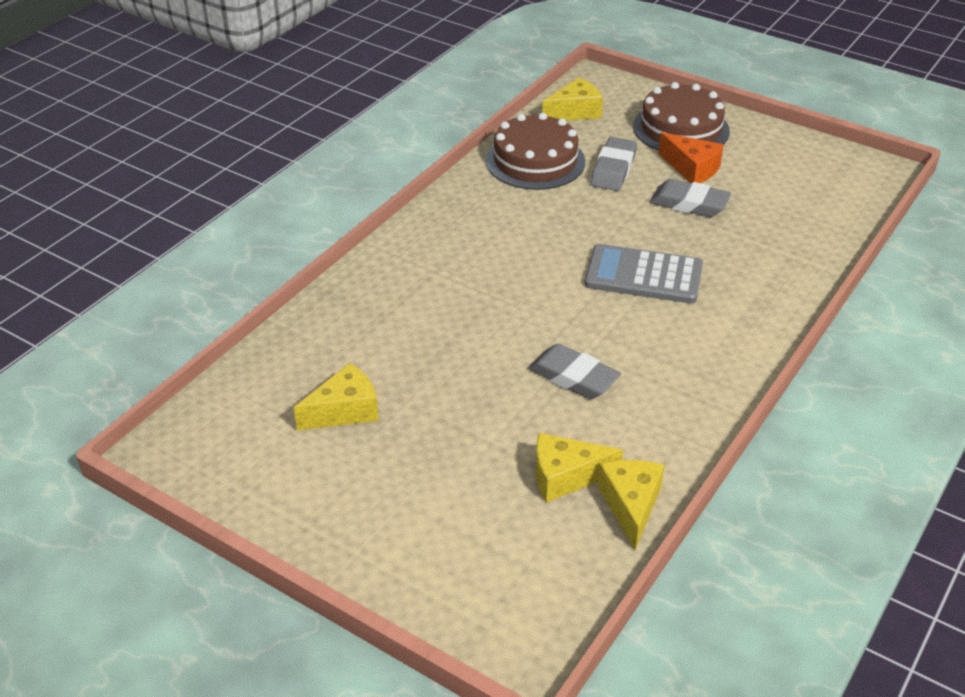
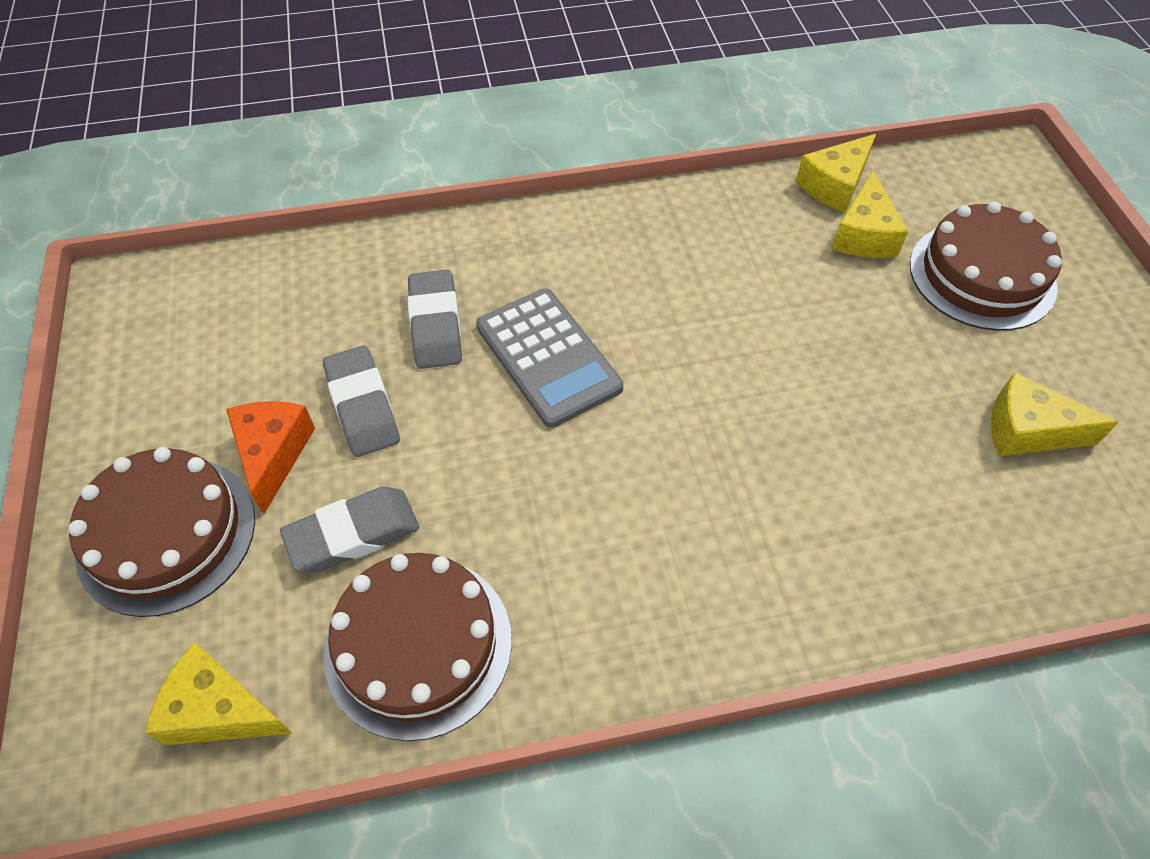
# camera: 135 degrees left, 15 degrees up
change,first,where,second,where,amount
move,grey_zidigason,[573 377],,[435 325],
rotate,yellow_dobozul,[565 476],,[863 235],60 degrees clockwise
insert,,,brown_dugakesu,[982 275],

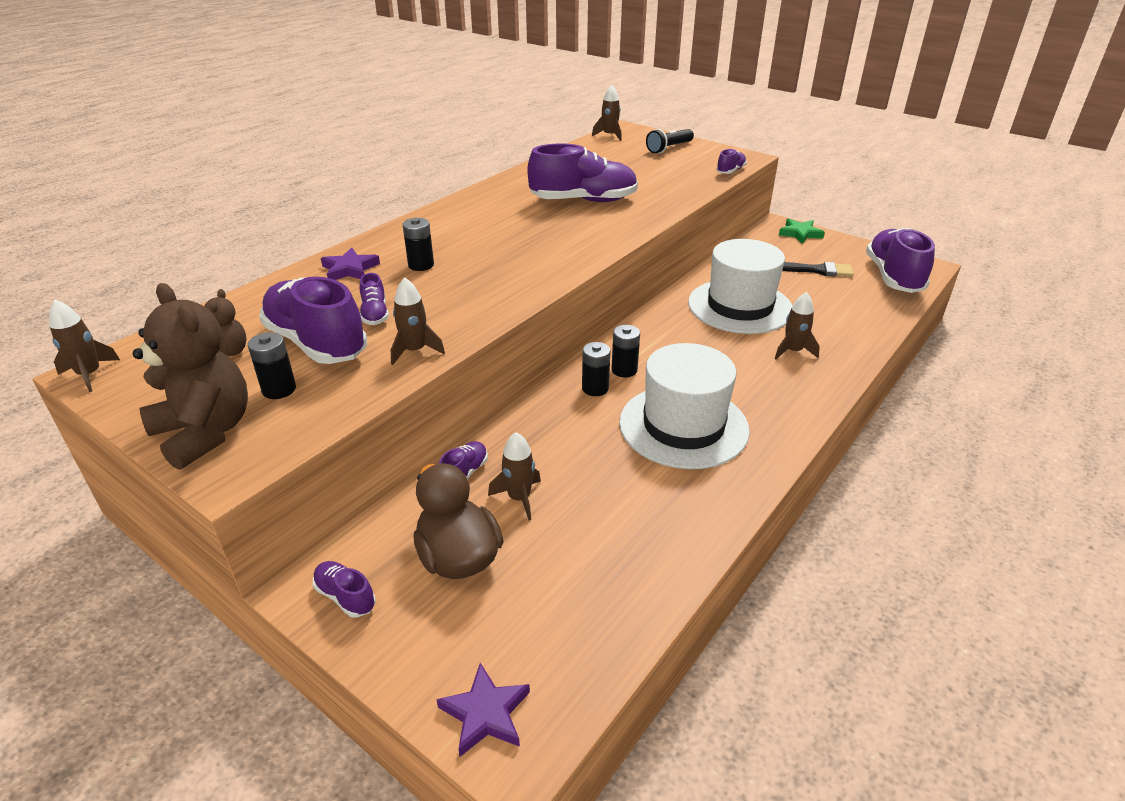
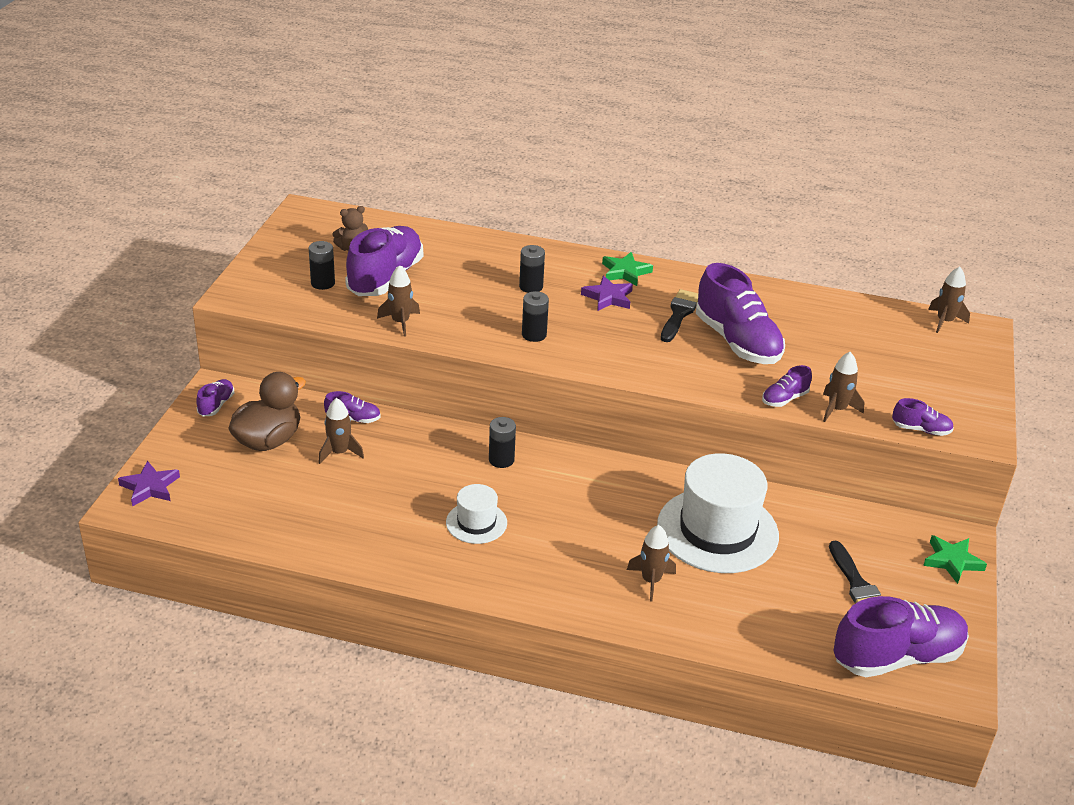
# camera: 65 degrees right, 0 degrees up
change,first,where,second,where,amount
move,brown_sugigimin,[90 375],,[837 409],
delete,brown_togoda,[205 432],,,
move,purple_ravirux,[350 269],,[608 297],
move,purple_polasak,[375 314],,[784 399],
move,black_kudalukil,[624 370],,[534 335],
resize,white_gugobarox,[683 426],,[476 522],x0.50
delete,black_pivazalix,[669 148],,,
insert,,,green_ravirux,[625 272],
insert,,,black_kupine,[679 314],

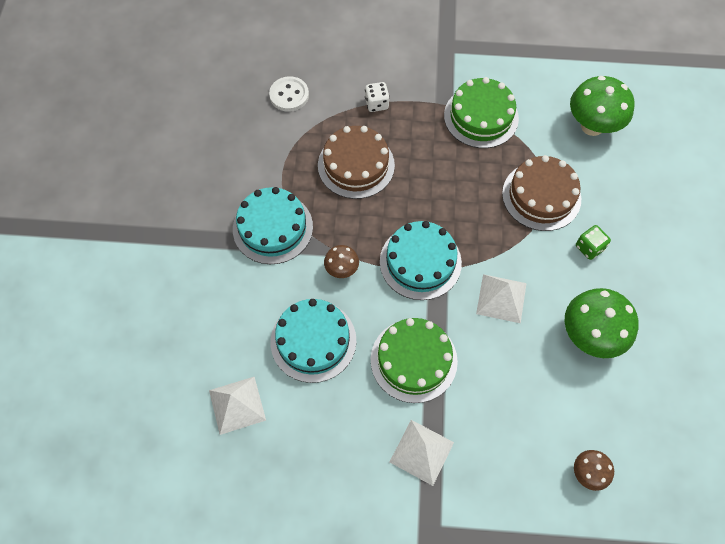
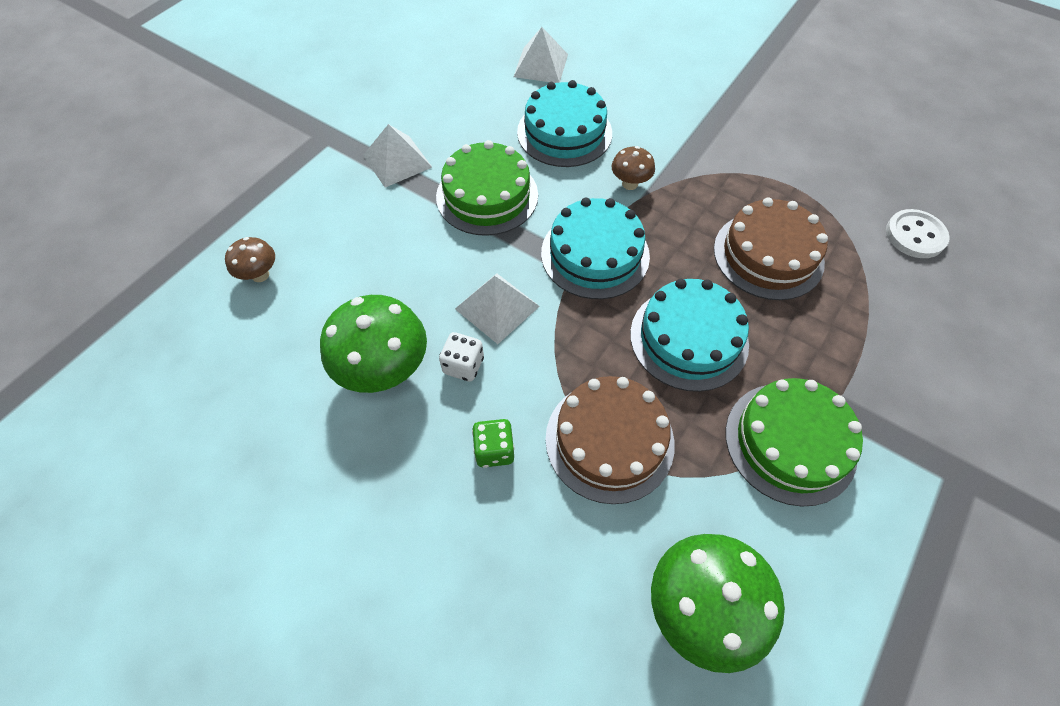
# camera: 120 degrees right, 5 degrees down
change,first,where,second,where,amount
move,turquoise_dugakesu,[273 228],,[689 338],
move,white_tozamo,[376 104],,[463 365],

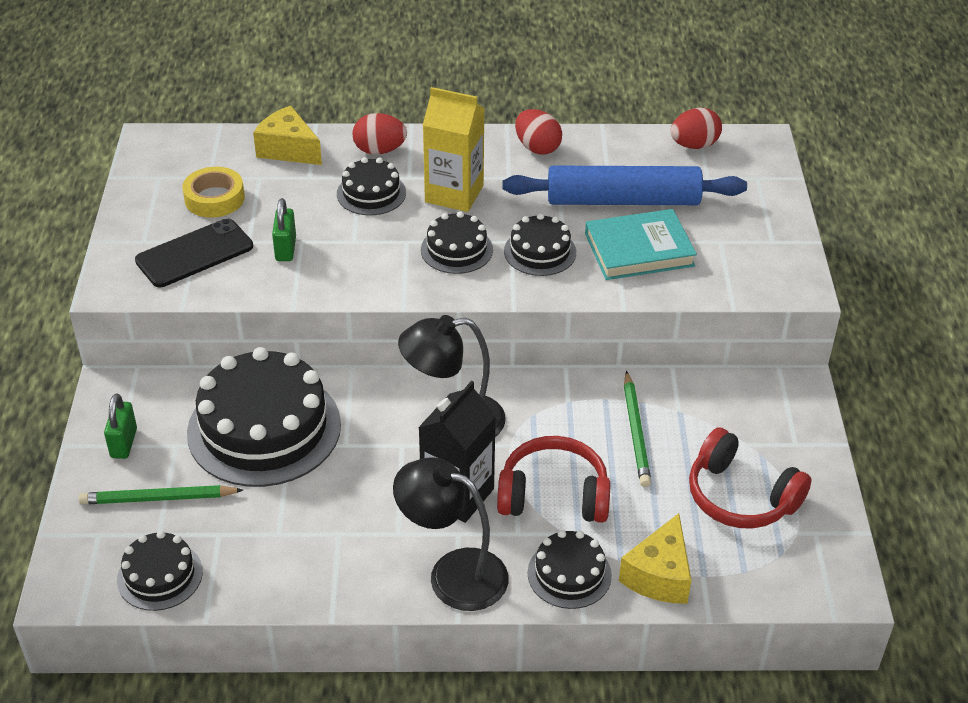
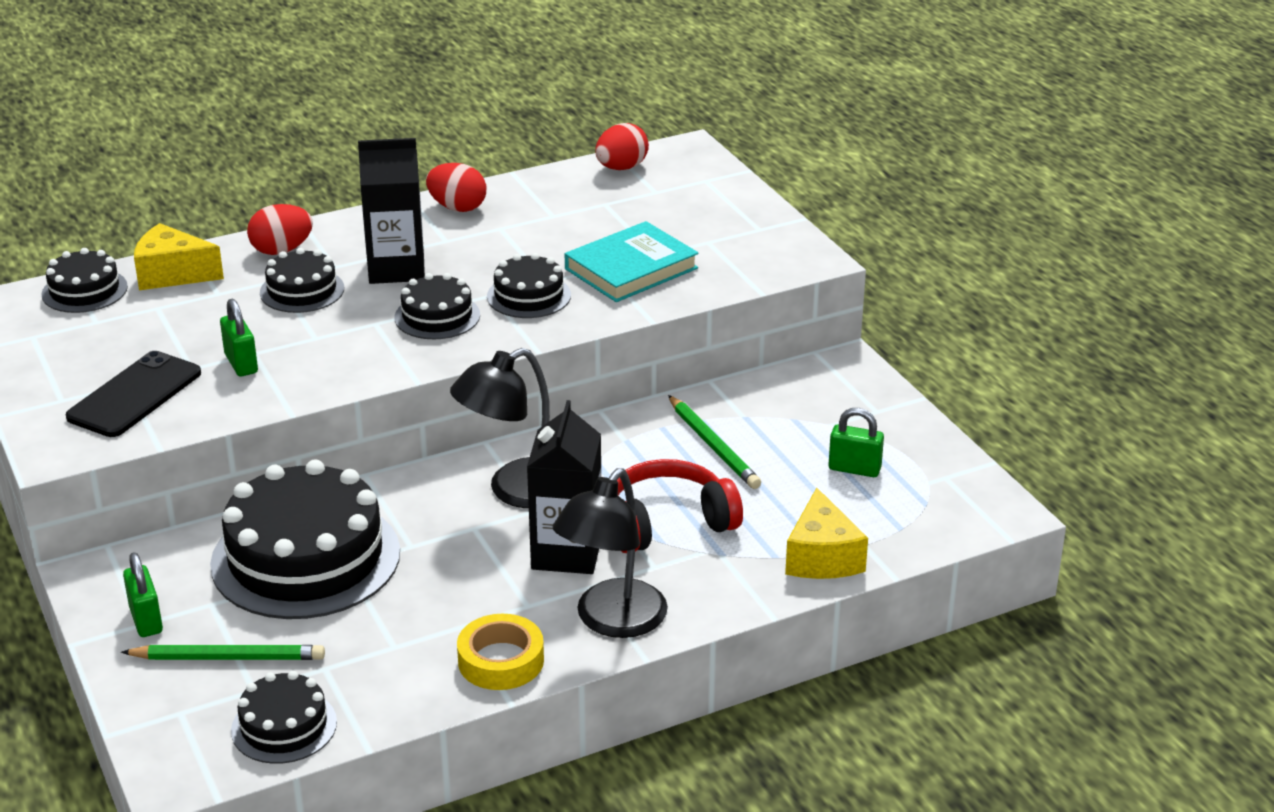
# camera: 25 degrees left, 10 degrees down
change,first,where,second,where,amount
rotate,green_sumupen,[158 498],,[228 658],150 degrees counterclockwise
move,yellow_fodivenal,[214 198],,[501 661],
rotate,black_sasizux,[453 573],,[612 621],60 degrees counterclockwise
recolor,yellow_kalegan,[454 194],black_kalegan,[396 269],
delete,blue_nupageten,[623 200],,,
move,black_dugakesu,[569 574],,[84 290],
replace,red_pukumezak,[740 496],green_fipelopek,[854 469],

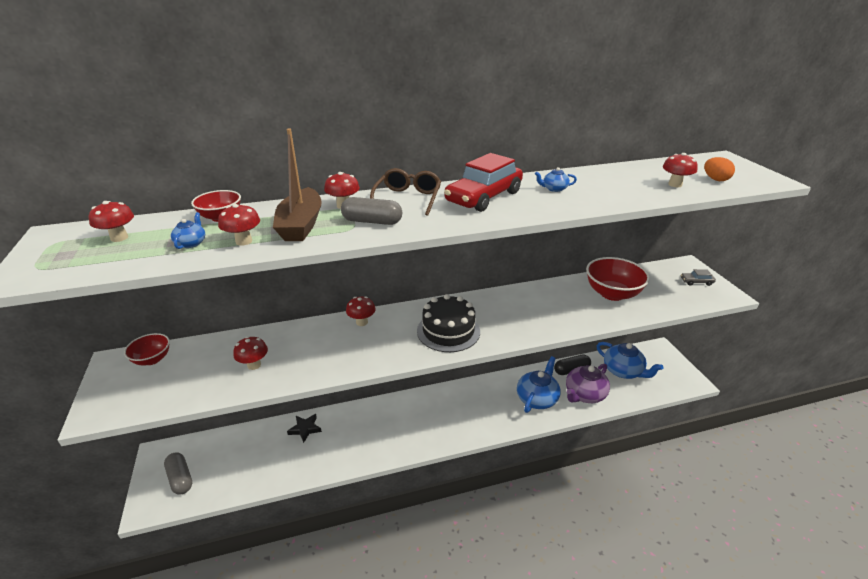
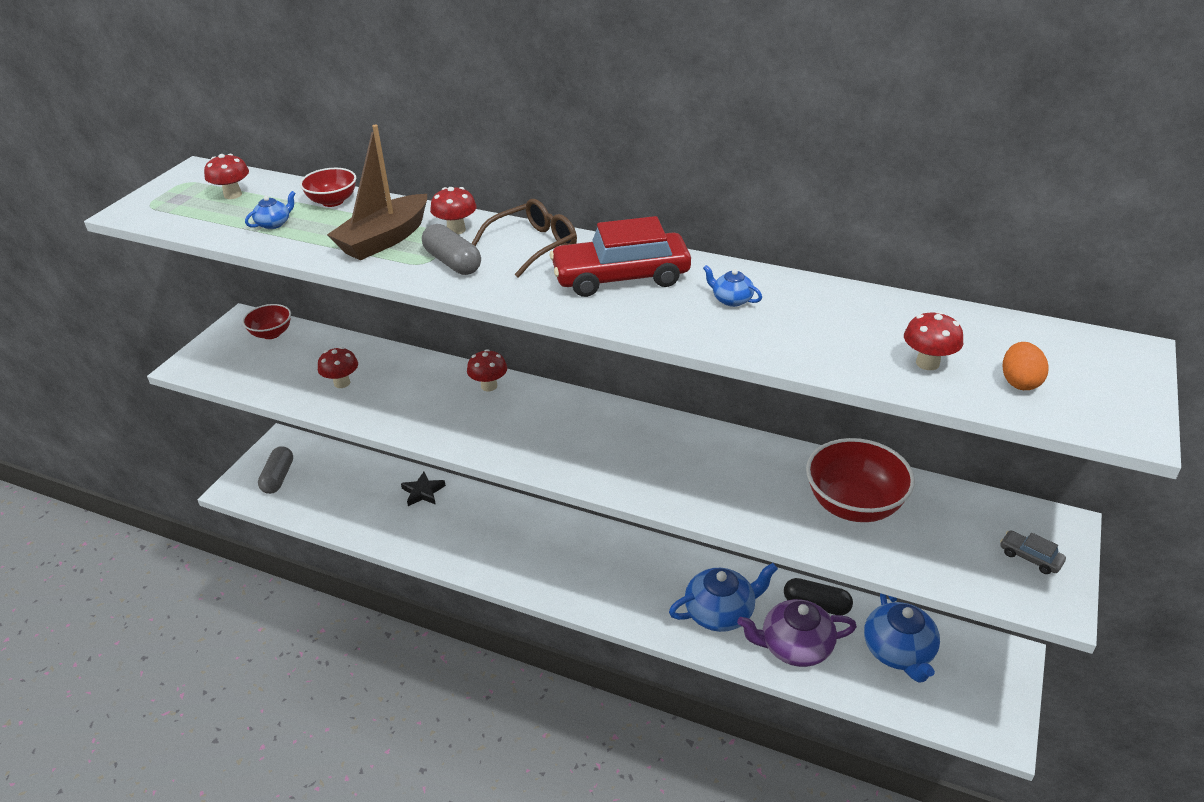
# camera: 40 degrees right, 5 degrees up
change,first,where,second,where,amount
delete,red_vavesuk,[244 241],,,
delete,black_dugakesu,[448 331],,,

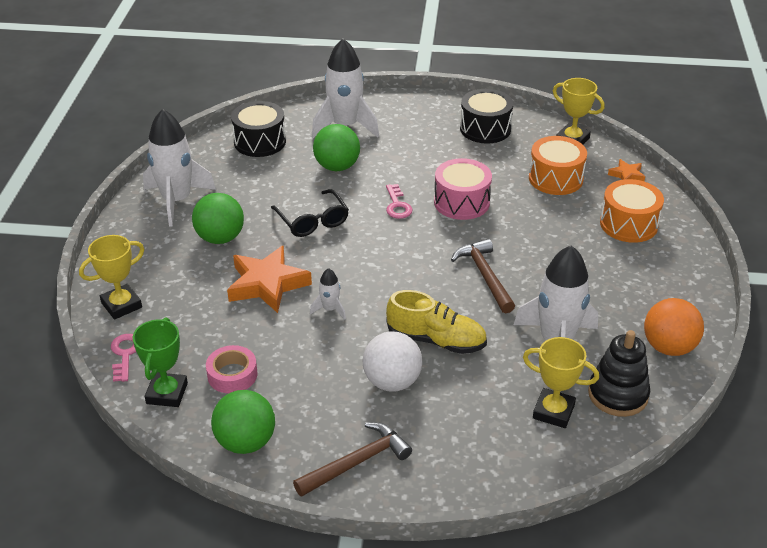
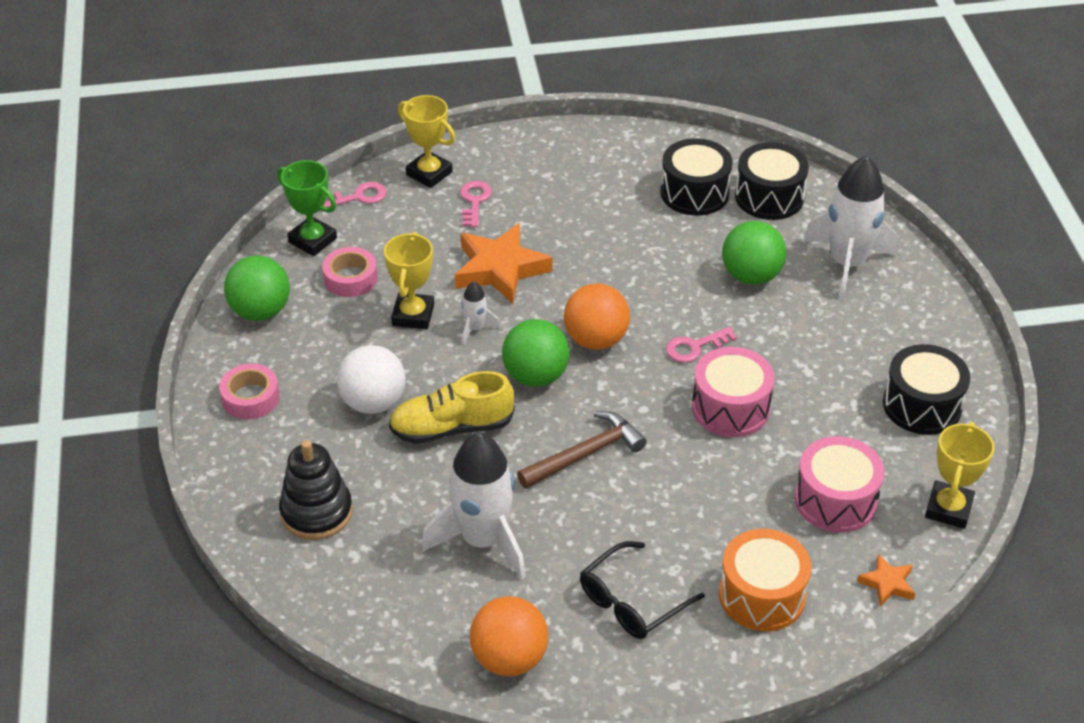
# camera: 75 degrees right, 5 degrees up
change,first,where,second,where,amount
rotate,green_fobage,[167 393],,[312 240],45 degrees clockwise
delete,white_sugigimin,[177 201],,,
move,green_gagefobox,[220 238],,[536 376],
move,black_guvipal,[312 221],,[631 602],
replace,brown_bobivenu,[357 462],pink_fodivenal,[250 398],
rotate,yellow_polasak,[436 340],,[452 428],75 degrees clockwise
move,yellow_fobage,[553 411],,[413 315],
recolor,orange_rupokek,[555 178],pink_rupokek,[835 500],
move,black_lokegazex,[618 394],,[316 512],
insert,,,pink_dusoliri,[474 201],
insert,,,orange_gagefobox,[595 339],
insert,,,black_rupokek,[694 193],

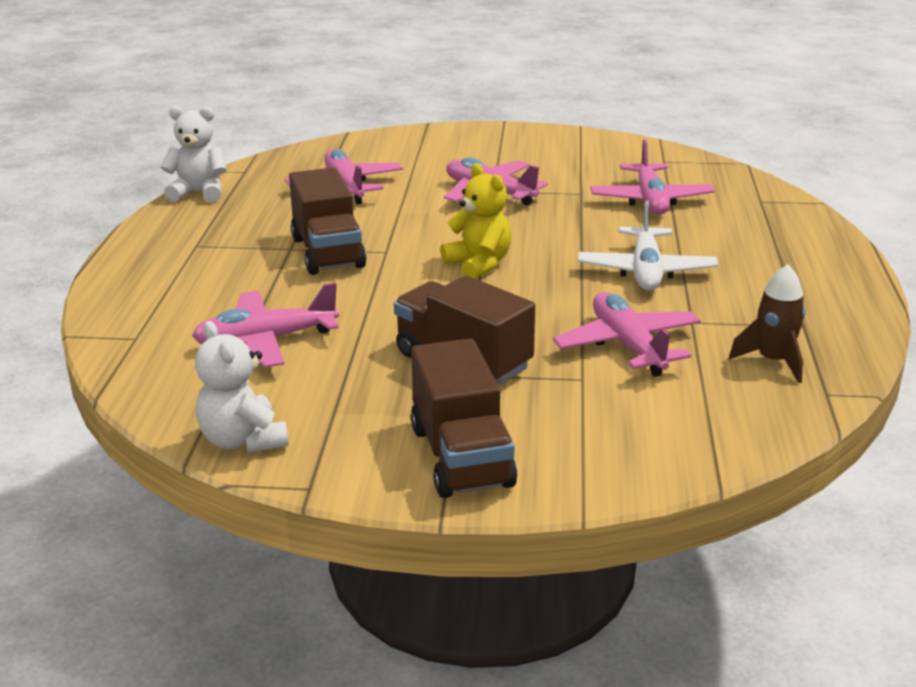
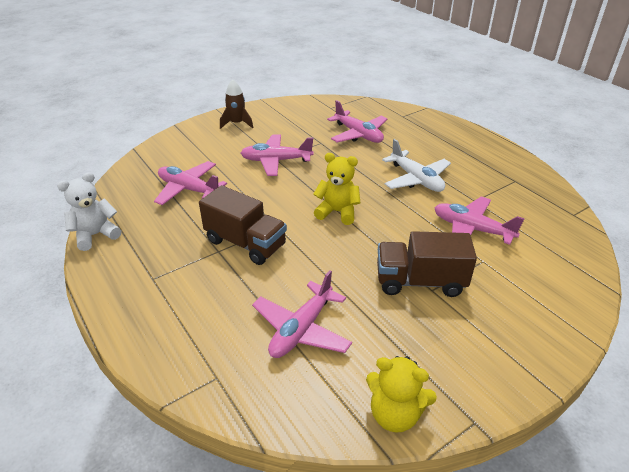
# camera: 40 degrees left, 10 degrees up
change,first,where,second,where,amount
recolor,white_togoda,[243 440],yellow_togoda,[395 414],
delete,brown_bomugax,[461 457],,,
move,brown_sugigimin,[773 361],,[237 123],

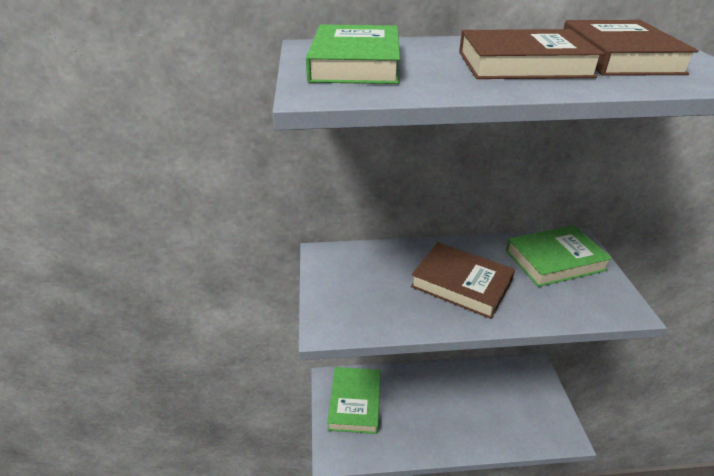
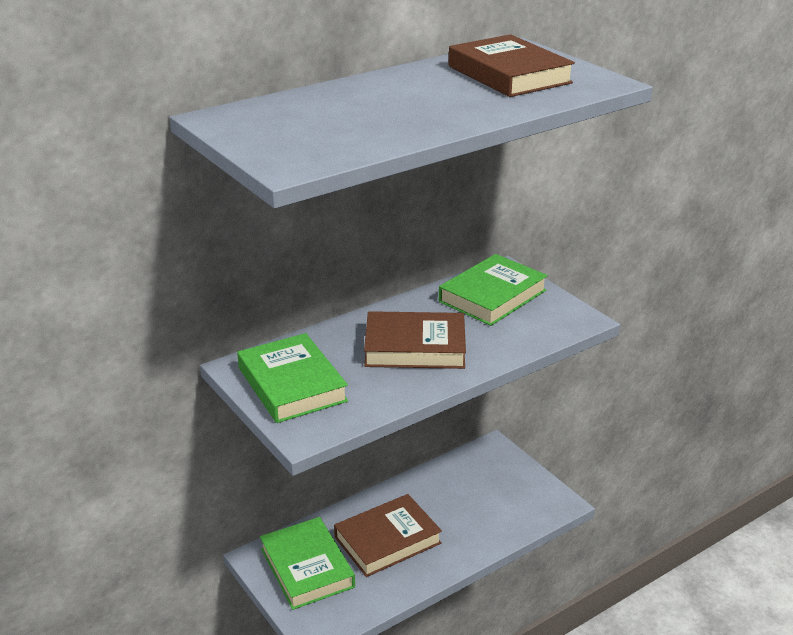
# camera: 30 degrees left, 5 degrees down
change,first,where,second,where,amount
move,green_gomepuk,[355 63],,[292 384],
move,brown_gomepuk,[523 64],,[387 540],

